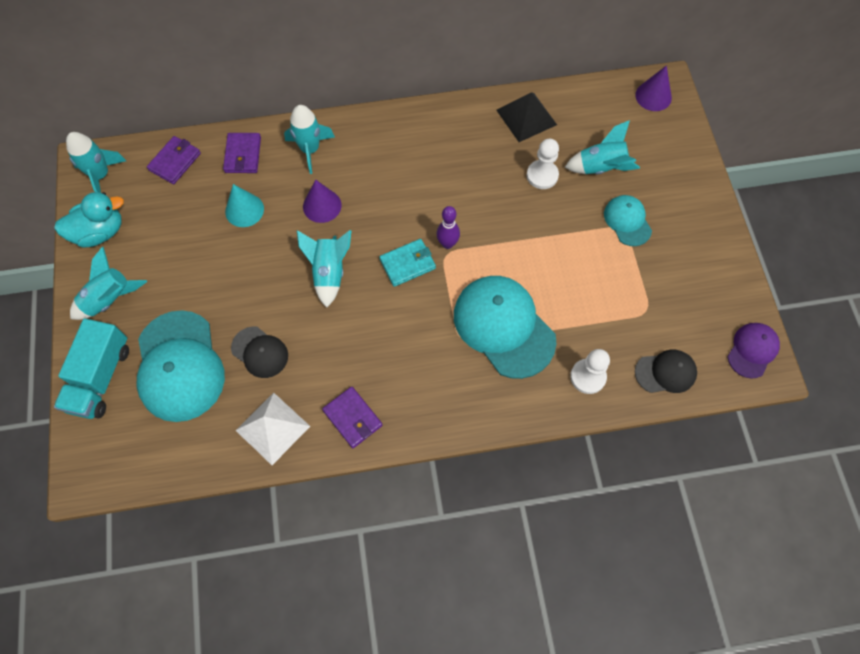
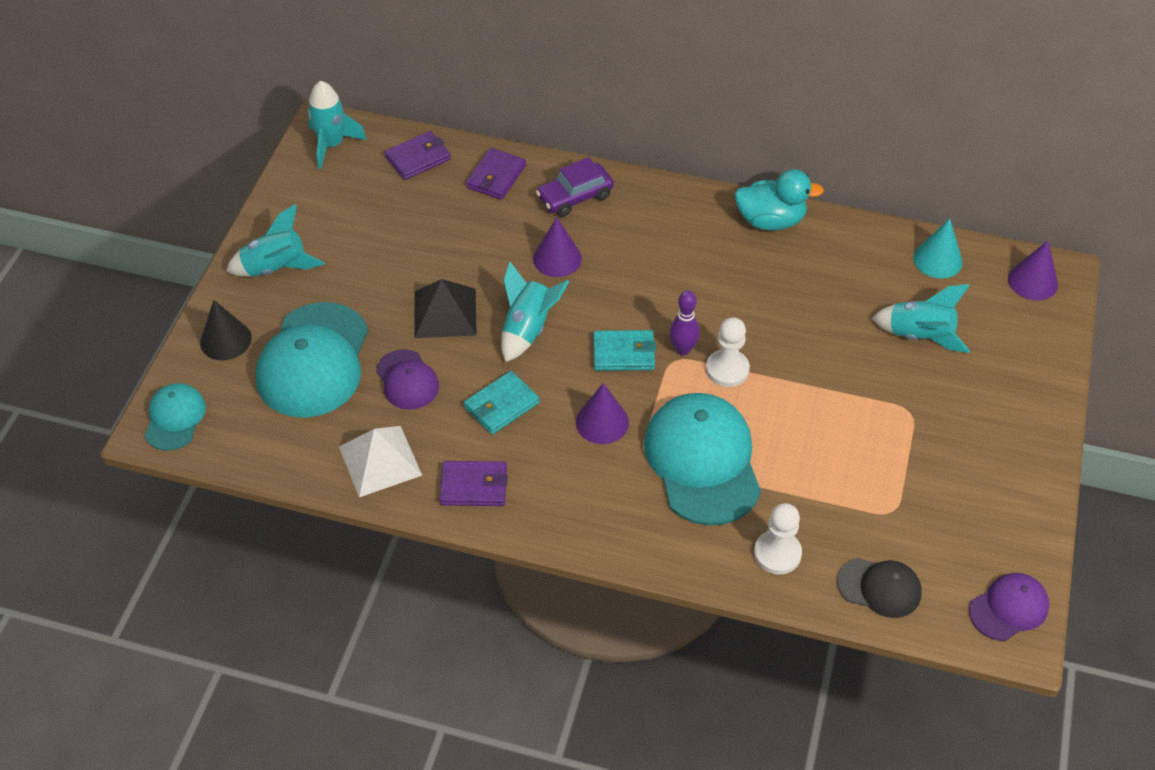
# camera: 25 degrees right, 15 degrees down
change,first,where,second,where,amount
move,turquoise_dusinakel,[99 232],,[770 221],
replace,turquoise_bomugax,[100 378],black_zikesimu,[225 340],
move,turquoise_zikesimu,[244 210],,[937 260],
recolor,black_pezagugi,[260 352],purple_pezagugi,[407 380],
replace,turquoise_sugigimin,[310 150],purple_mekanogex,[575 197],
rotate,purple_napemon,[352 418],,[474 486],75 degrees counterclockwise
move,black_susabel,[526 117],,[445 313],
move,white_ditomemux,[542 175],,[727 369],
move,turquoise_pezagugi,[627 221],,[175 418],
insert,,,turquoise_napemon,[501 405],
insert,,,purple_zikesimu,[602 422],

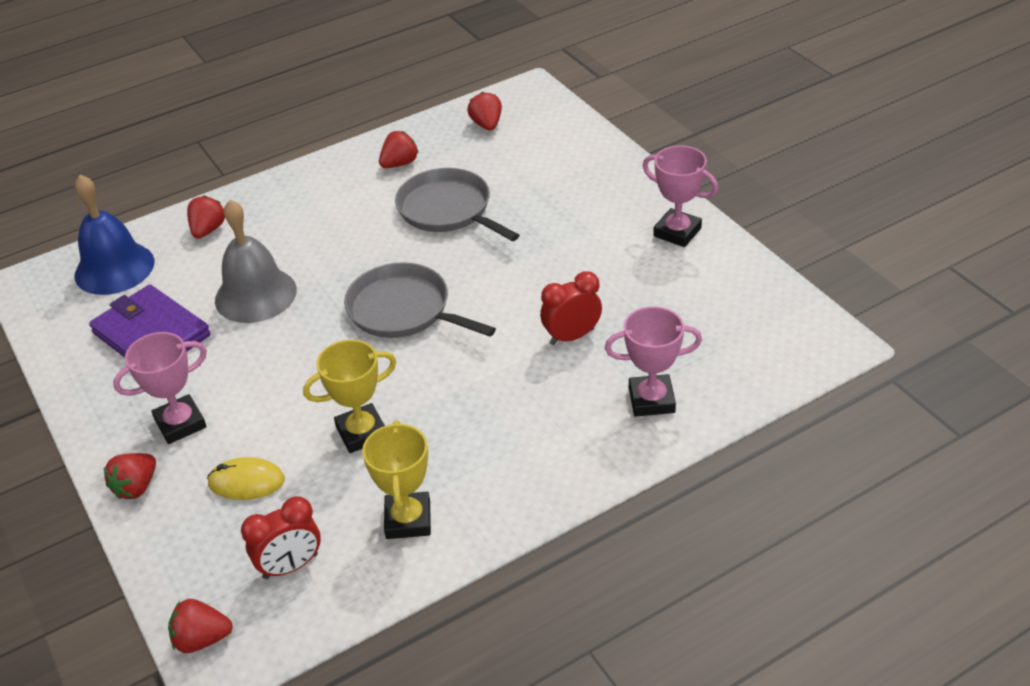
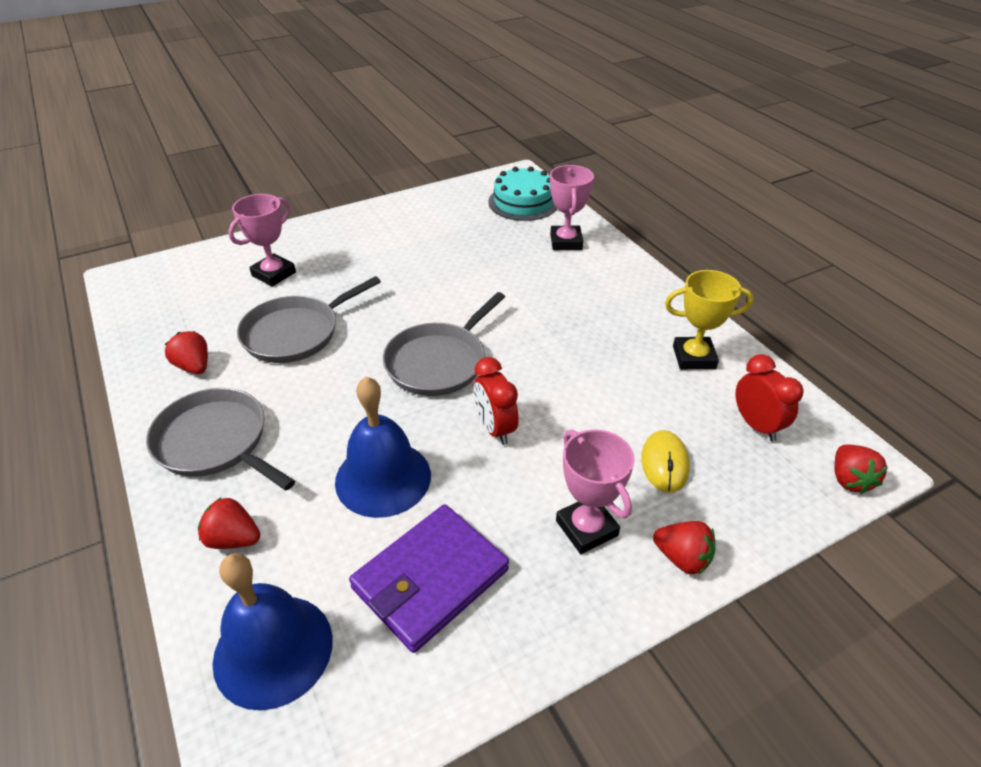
# camera: 90 degrees left, 0 degrees up
change,first,where,second,where,amount
recolor,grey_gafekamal,[255 295],blue_gafekamal,[383 478],
delete,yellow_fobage,[362 432],,,
delete,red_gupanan,[486 125],,,
move,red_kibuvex,[571 336],,[495 428],
move,pink_fobage,[677 232],,[274 274],
insert,,,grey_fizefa,[215 442],
insert,,,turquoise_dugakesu,[523 202],

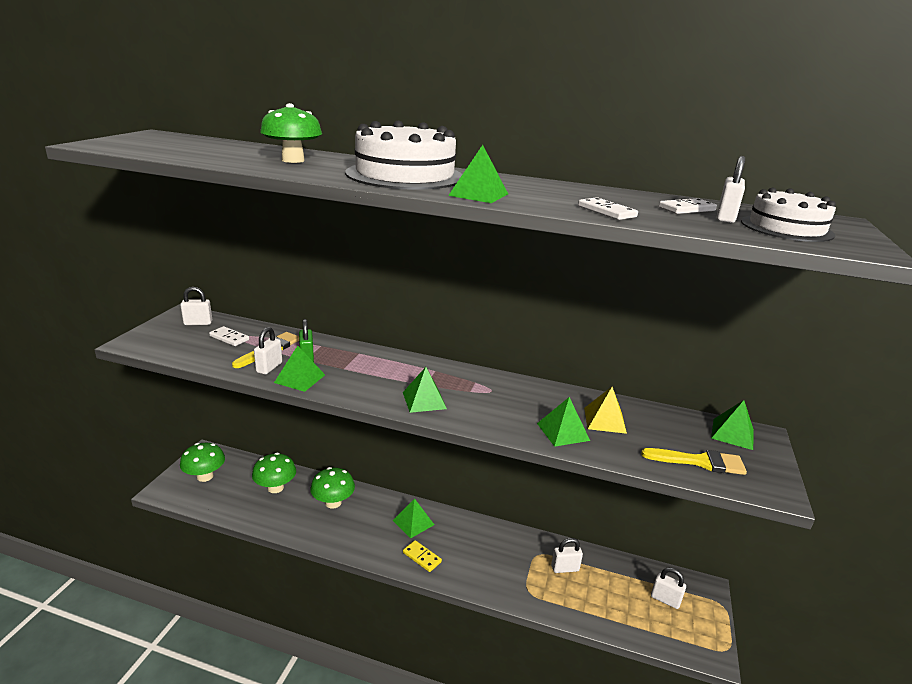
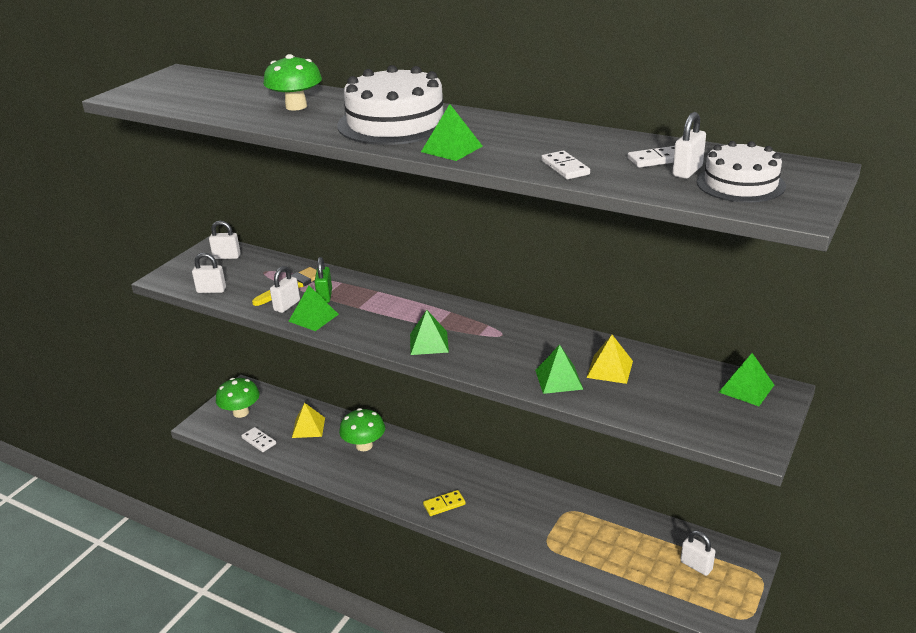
# camera: 15 degrees right, 5 degrees up
change,first,where,second,where,amount
move,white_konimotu,[229 338],,[259 441],
replace,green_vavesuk,[275 487],yellow_susabel,[308 427],
delete,green_susabel,[413 522],,,
rotate,yellow_konimotu,[422 557],,[444 504],75 degrees counterclockwise
move,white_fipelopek,[565 568],,[211 290],
delete,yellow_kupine,[699 462],,,

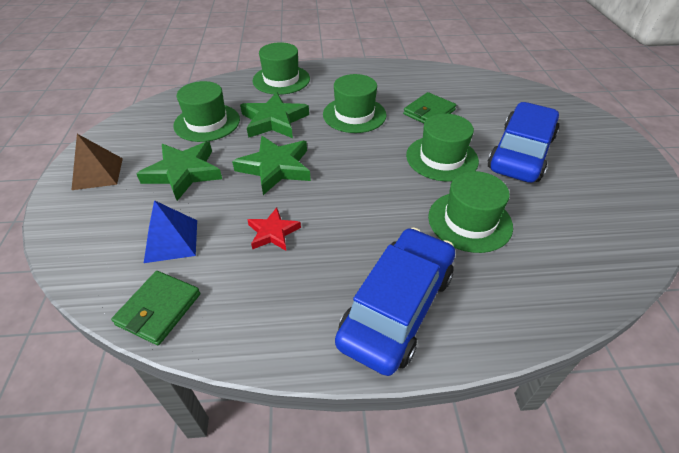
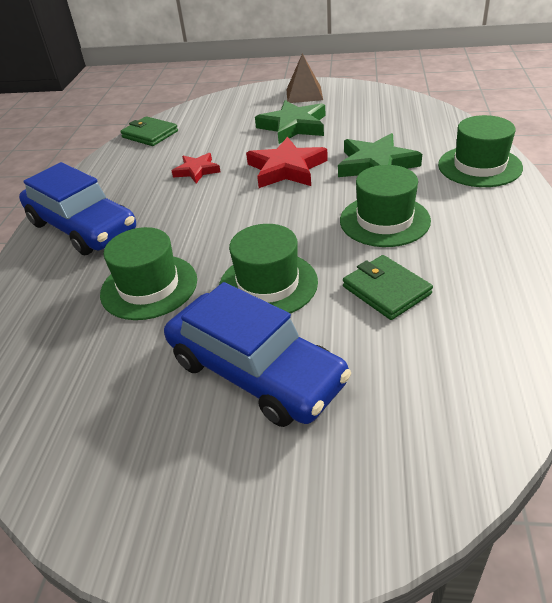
# camera: 105 degrees right, 5 degrees down
change,first,where,second,where,amount
delete,blue_susabel,[171 240],,,
delete,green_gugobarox,[207 122],,,
recolor,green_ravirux,[275 168],red_ravirux,[286 169],

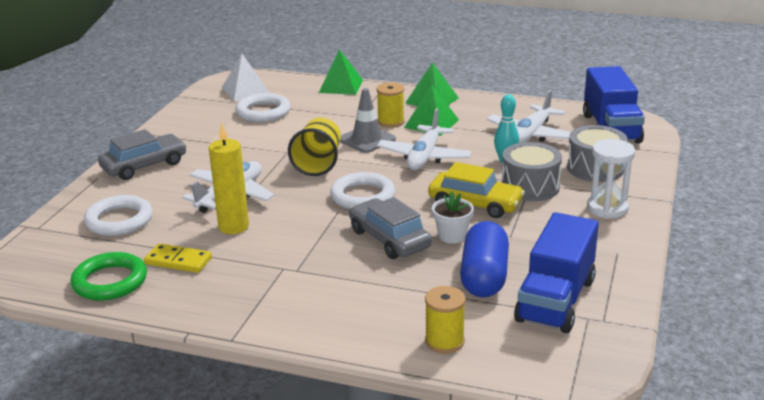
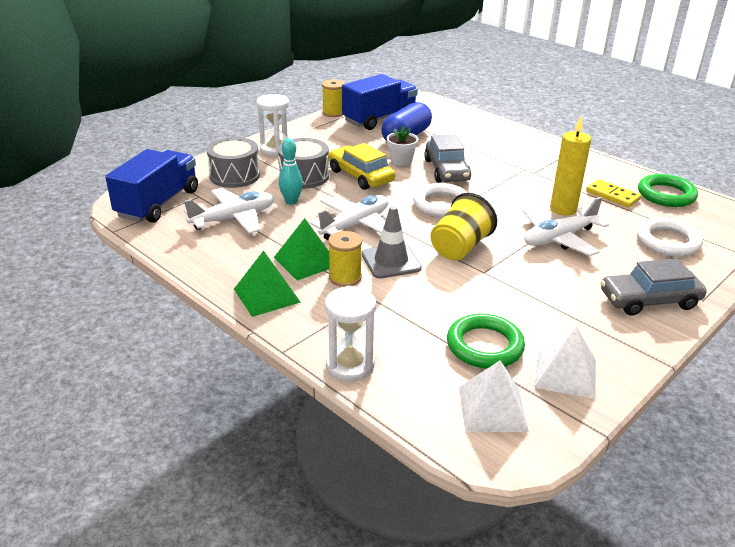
# camera: 155 degrees left, 5 degrees up
change,first,where,second,where,amount
recolor,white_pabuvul,[263 112],green_pabuvul,[484 346],
replace,green_susabel,[341 86],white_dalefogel,[350 365],
move,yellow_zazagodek,[444 341],,[333 113],
insert,,,white_susabel,[565 373],

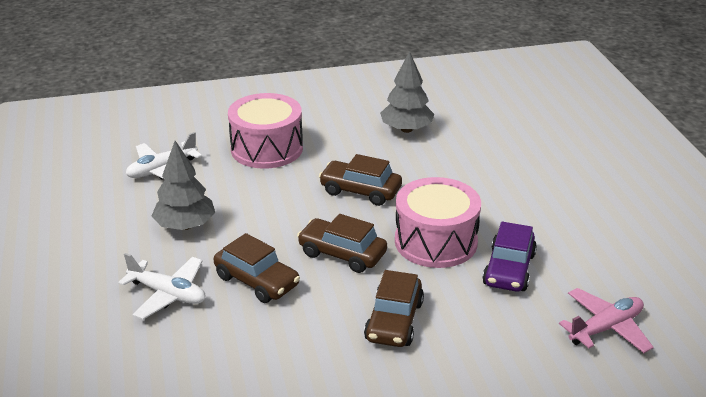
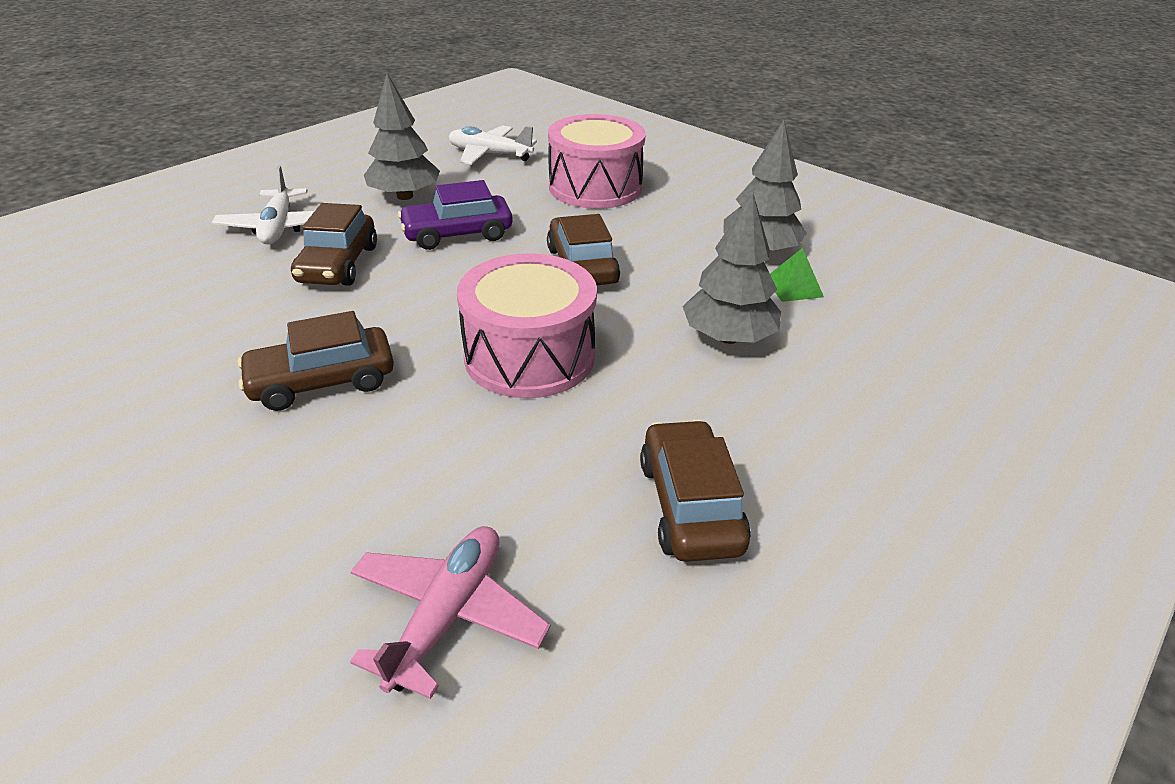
# camera: 55 degrees right, 5 degrees up
change,first,where,second,where,amount
move,brown_mekanogex,[342 254],,[690 505],
move,purple_mekanogex,[509 269],,[457 234],
rotate,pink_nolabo,[606 328],,[447 614],90 degrees counterclockwise
insert,,,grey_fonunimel,[728 337],
insert,,,green_susabel,[793 287],

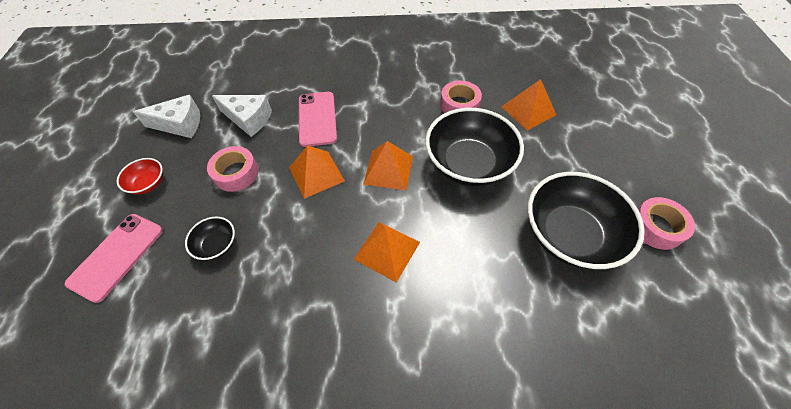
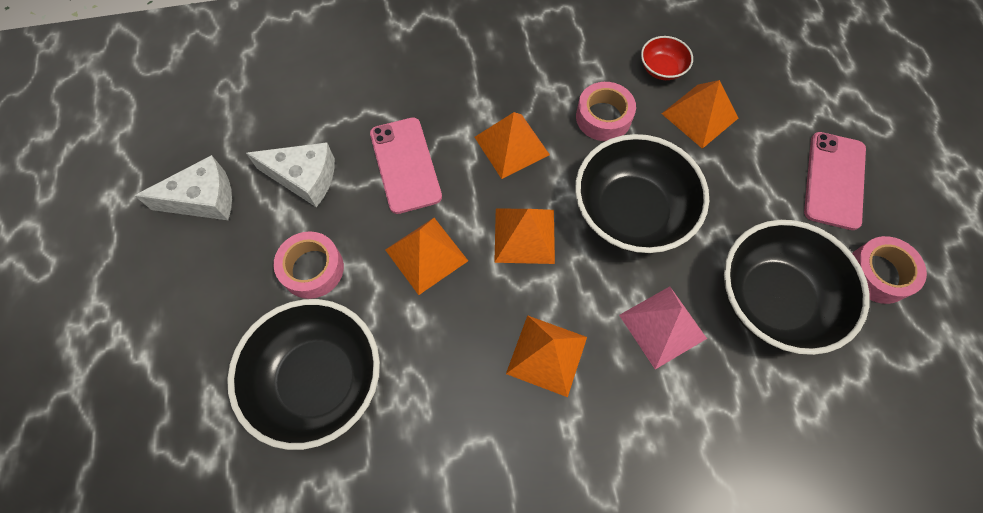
# camera: 10 degrees left, 10 degrees up
change,first,where,second,where,amount
move,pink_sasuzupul,[117 256],,[834 180],
move,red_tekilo,[148 183],,[662 68],
resize,black_tekilo,[217 245],,[318 380],x2.20
insert,,,orange_susabel,[511 146],
insert,,,pink_susabel,[662 326],

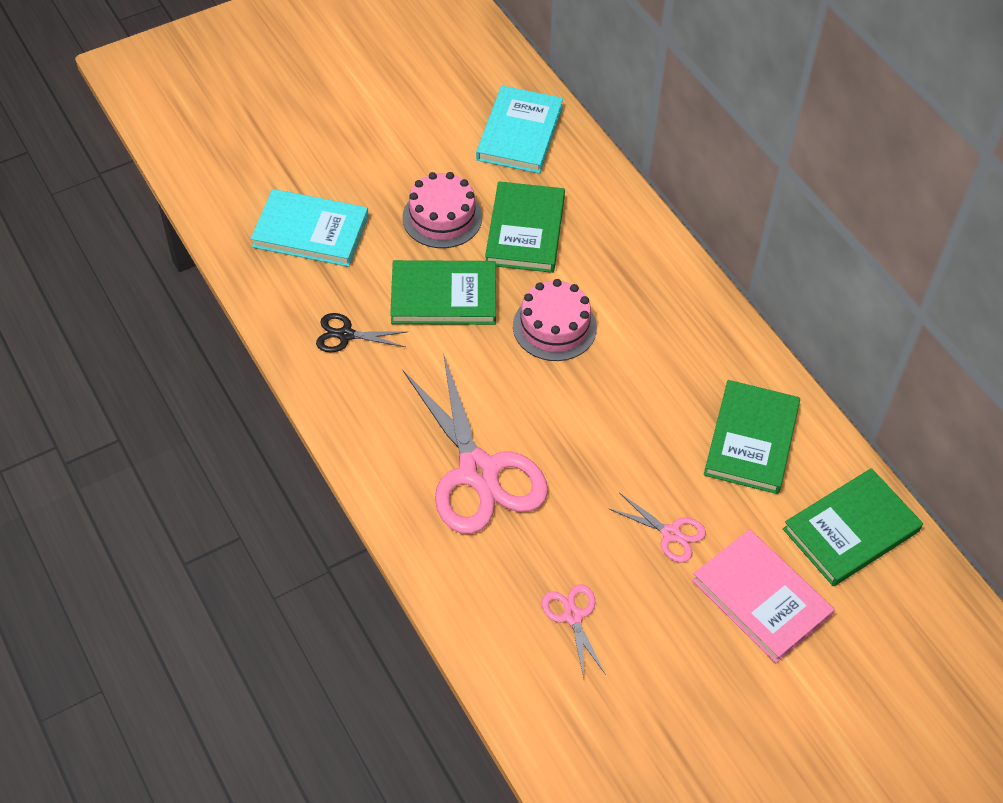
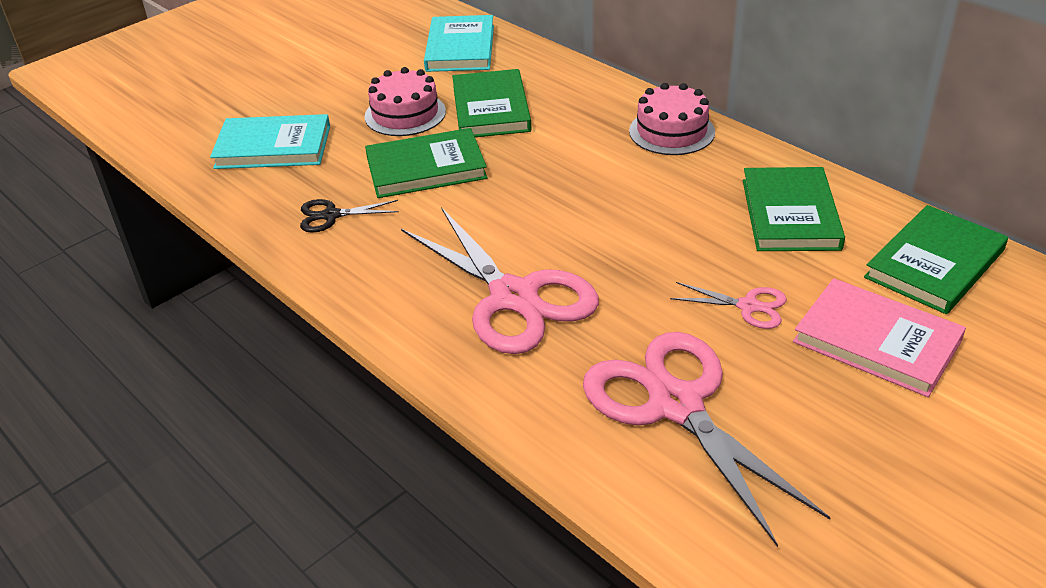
# camera: 10 degrees left, 15 degrees down
change,first,where,second,where,amount
move,pink_dugakesu,[554 327],,[671 131],
resize,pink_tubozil,[572 616],,[675 404],x2.21

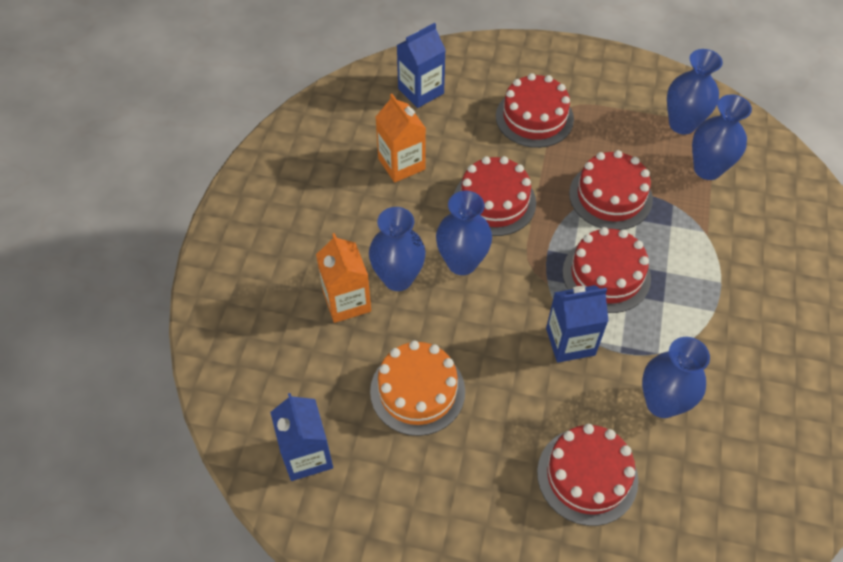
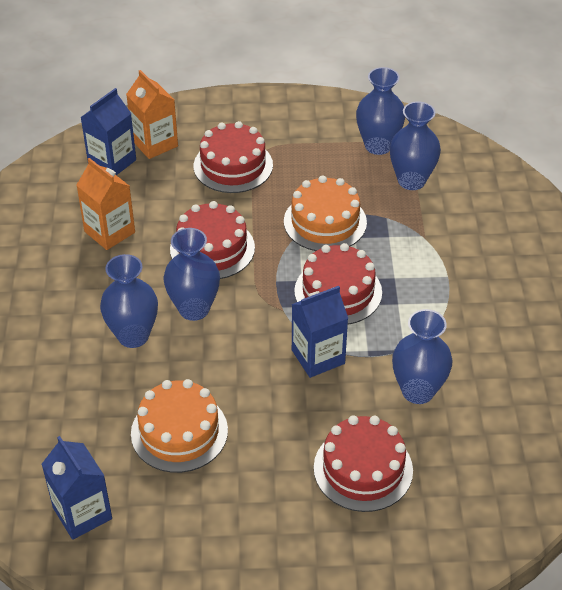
# camera: 15 degrees left, 10 degrees down
change,first,where,second,where,amount
move,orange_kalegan,[347 301],,[155 143],
recolor,red_dugakesu,[610 196],orange_dugakesu,[325 222],

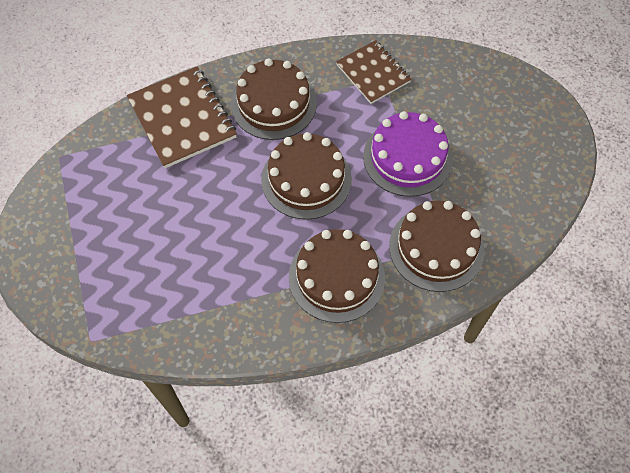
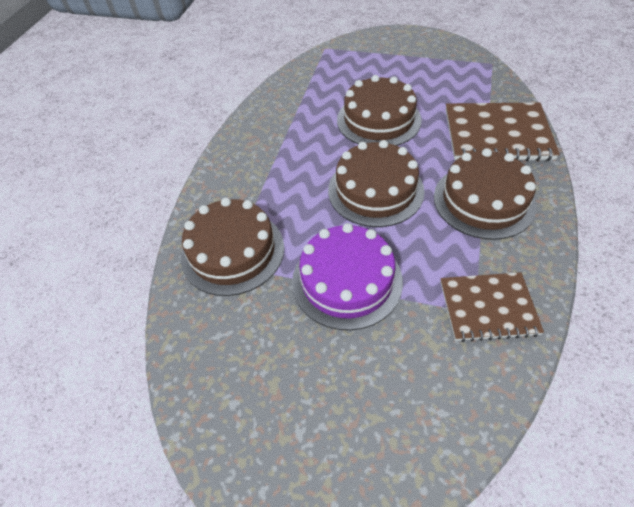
# camera: 125 degrees right, 10 degrees down
change,first,where,second,where,amount
move,brown_dugakesu,[336 277],,[378 120],

